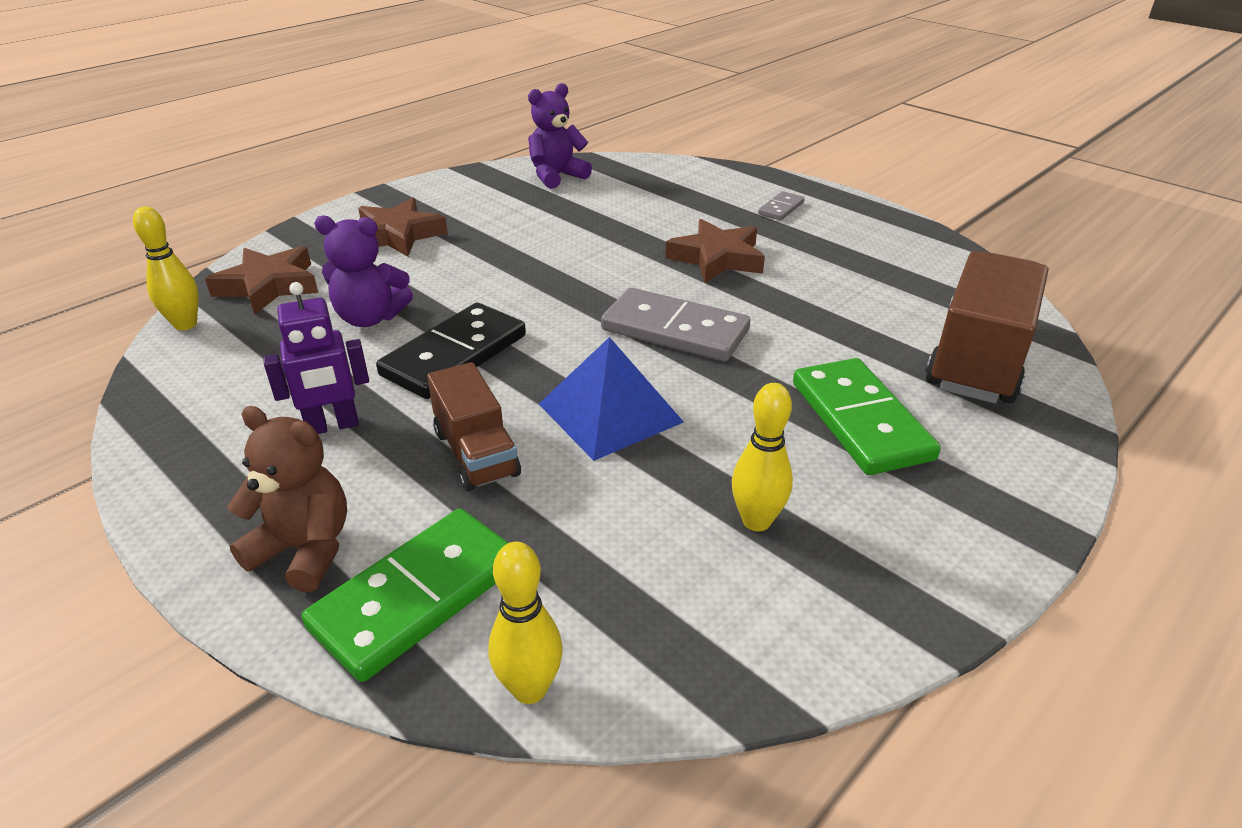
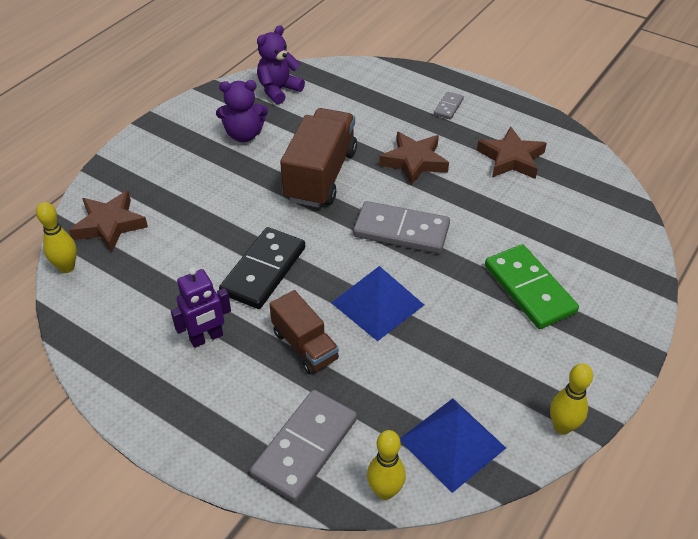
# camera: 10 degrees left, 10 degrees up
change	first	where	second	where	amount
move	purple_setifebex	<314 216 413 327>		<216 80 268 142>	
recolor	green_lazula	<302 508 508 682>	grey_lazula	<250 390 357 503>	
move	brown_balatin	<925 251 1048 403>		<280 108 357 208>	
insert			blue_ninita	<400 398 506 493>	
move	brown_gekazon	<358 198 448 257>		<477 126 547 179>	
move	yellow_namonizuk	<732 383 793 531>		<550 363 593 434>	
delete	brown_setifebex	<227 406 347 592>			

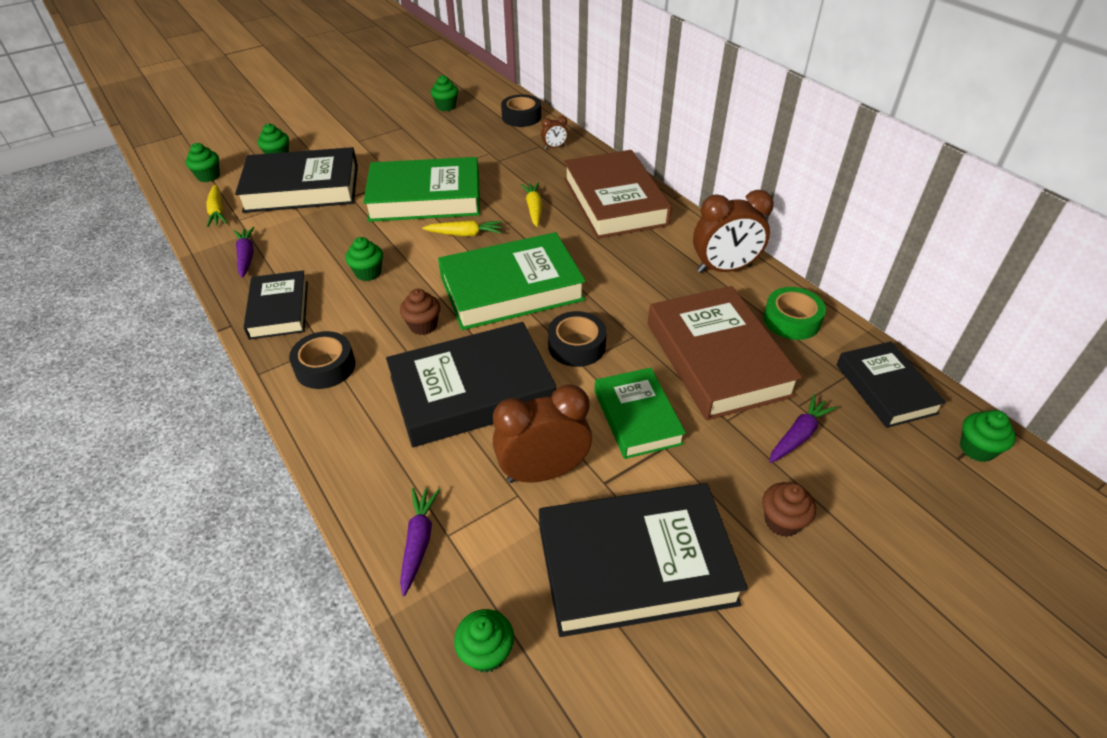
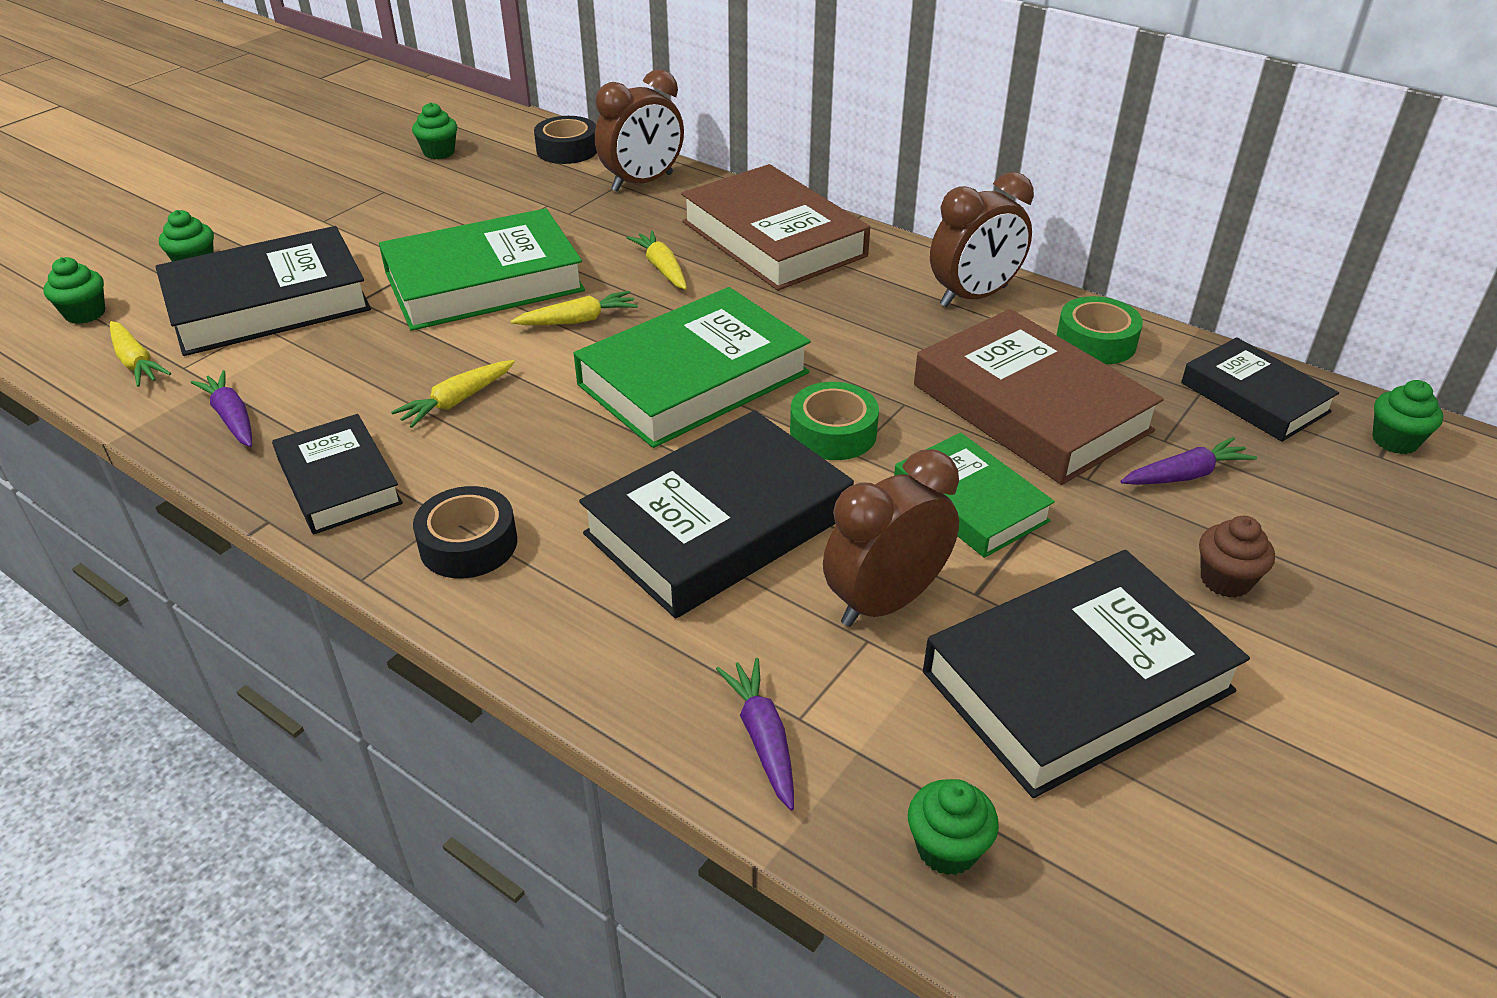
# camera: 20 degrees left, 5 degrees down
change	first	where	second	where	amount
replace	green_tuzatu	<345 237 383 281>	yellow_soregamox	<391 360 515 428>	
resize	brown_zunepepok	<541 116 568 149>		<595 69 684 192>	x2.18
recolor	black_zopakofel	<548 311 607 367>	green_zopakofel	<790 382 879 460>	
rotate	purple_soregamox	<769 394 837 463>		<1120 437 1257 485>	45 degrees clockwise
delete	brown_tuzatu	<400 289 441 335>			

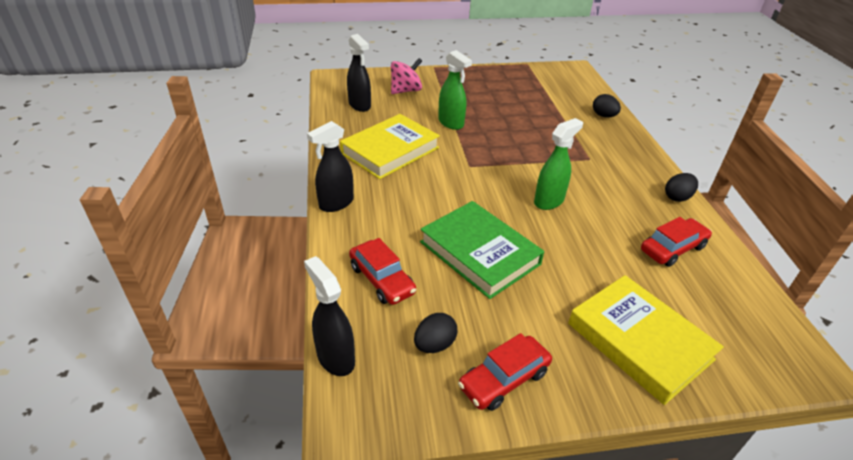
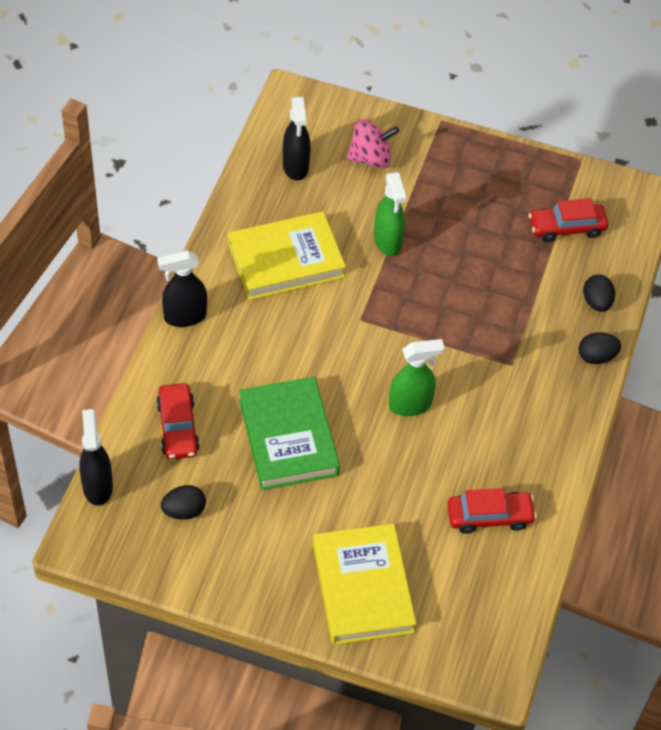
# camera: 25 degrees right, 15 degrees up
change	first	where	second	where	amount
move	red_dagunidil	<458 333 552 411>		<529 198 608 242>	
move	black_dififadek	<665 173 698 202>		<579 332 621 364>	

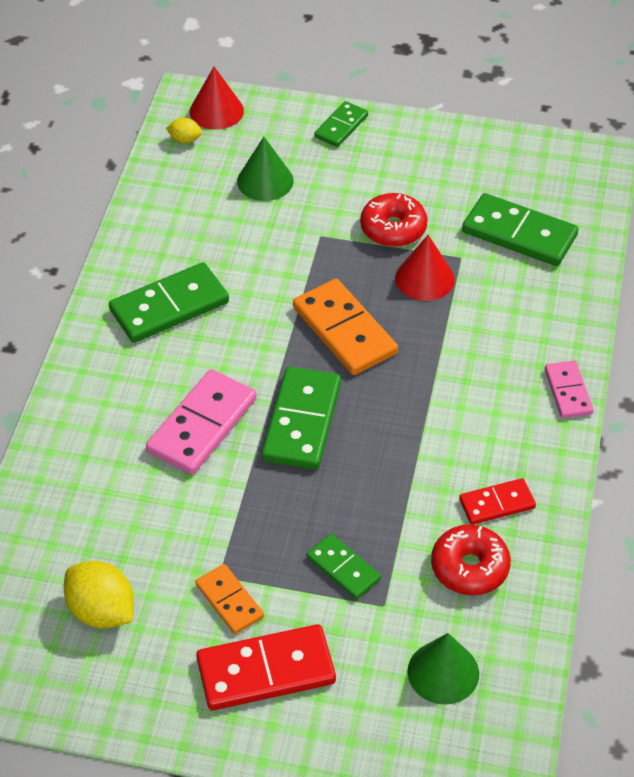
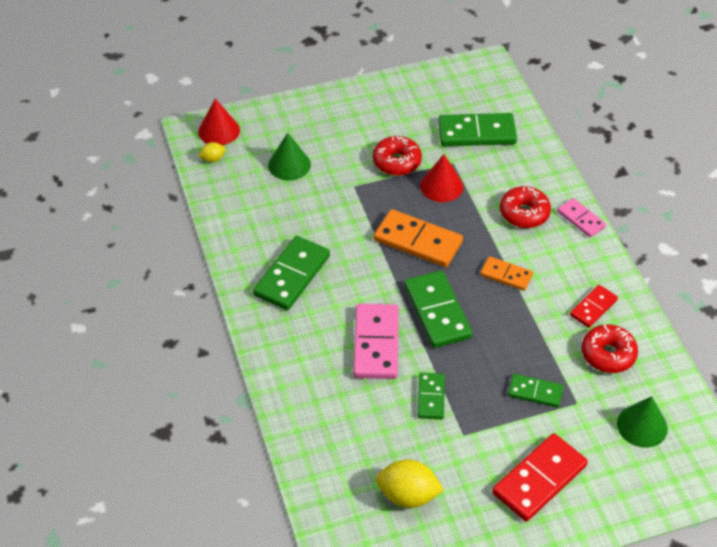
# camera: 30 degrees left, 0 degrees up
change	first	where	second	where	amount
move	green_lazula	<314 101 368 147>		<418 373 445 419>	
move	orange_lazula	<195 564 264 634>		<480 256 533 291>	
insert			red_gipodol	<500 186 551 228>	

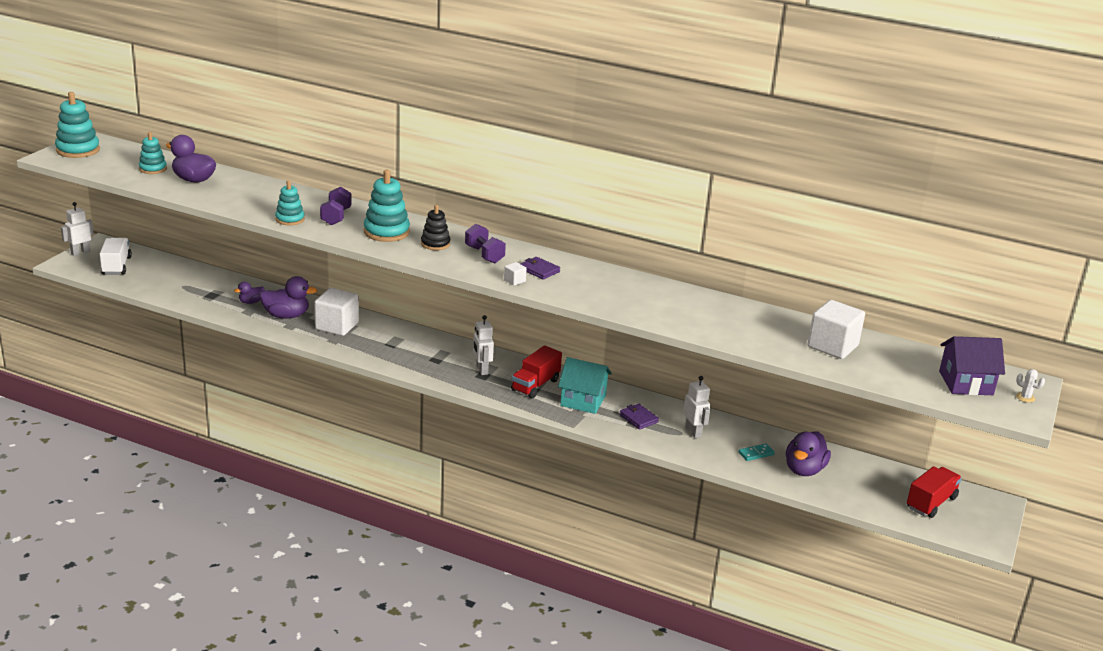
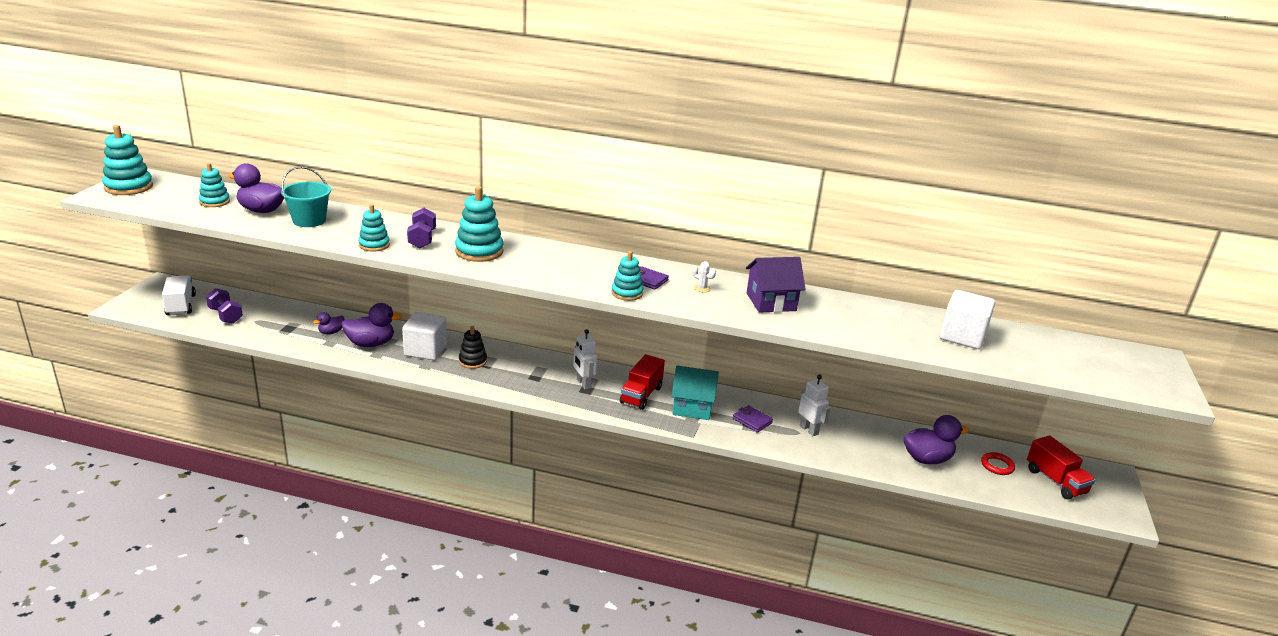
# camera: 10 degrees left, 0 degrees up
change	first	where	second	where	amount
move	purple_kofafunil	<465 224 506 264>		<206 288 243 324>	
insert			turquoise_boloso	<281 166 331 227>	
move	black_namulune	<421 205 450 250>		<459 326 487 369>	
replace	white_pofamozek	<504 262 527 286>	turquoise_namulune	<612 251 644 301>	
move	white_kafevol	<1016 369 1045 403>		<693 261 716 292>	
move	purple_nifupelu	<939 336 1005 395>		<746 257 806 313>	
rotate	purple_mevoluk	<786 431 831 476>		<904 415 969 464>	120 degrees counterclockwise
insert			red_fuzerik	<981 452 1015 475>	
rotate	red_balatin	<907 466 962 518>		<1027 435 1095 499>	120 degrees clockwise
delete	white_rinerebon	<61 202 94 256>			
delete	turquoise_lazula	<738 444 775 461>			

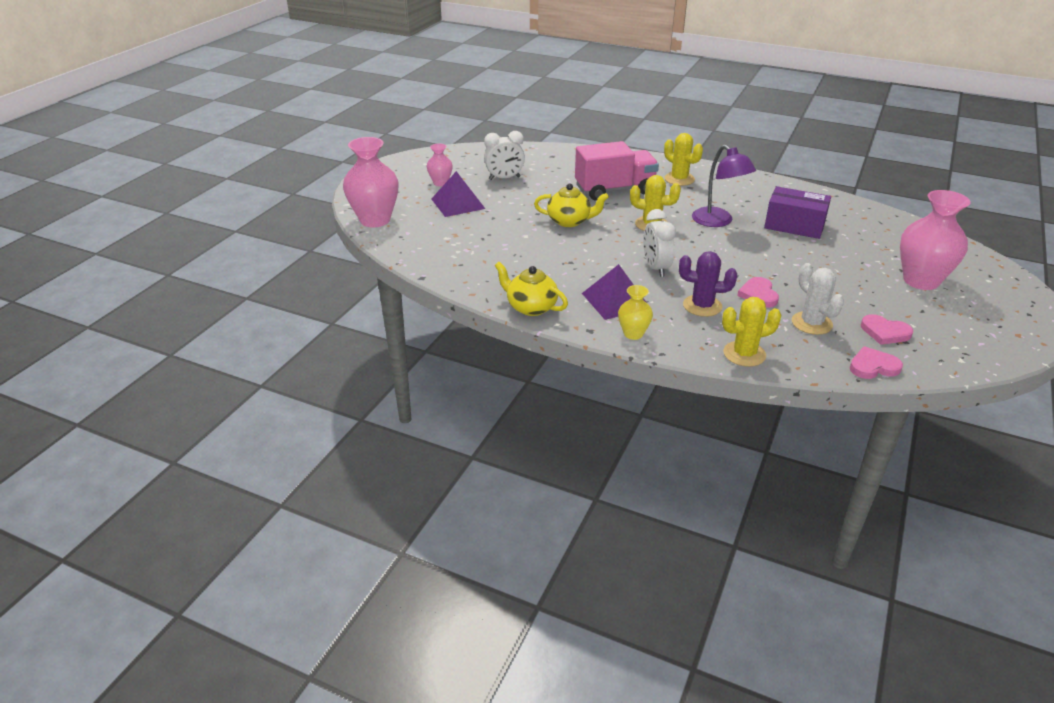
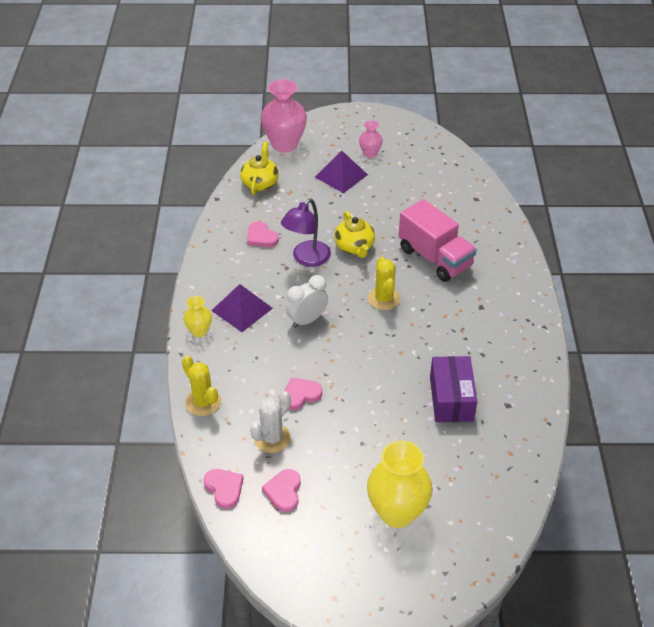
# camera: 65 degrees right, 10 degrees up
change	first	where	second	where	amount
move	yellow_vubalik	<495 262 568 316>		<240 142 279 195>	
insert			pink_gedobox	<247 221 279 247>	
move	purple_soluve	<692 145 756 227>		<281 198 331 267>	
recolor	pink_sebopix	<900 190 971 290>	yellow_sebopix	<367 441 433 528>	
delete	white_zunepepok	<484 131 525 180>			
delete	yellow_kafevol	<664 133 703 186>			
delete	purple_kafevol	<679 251 737 317>			

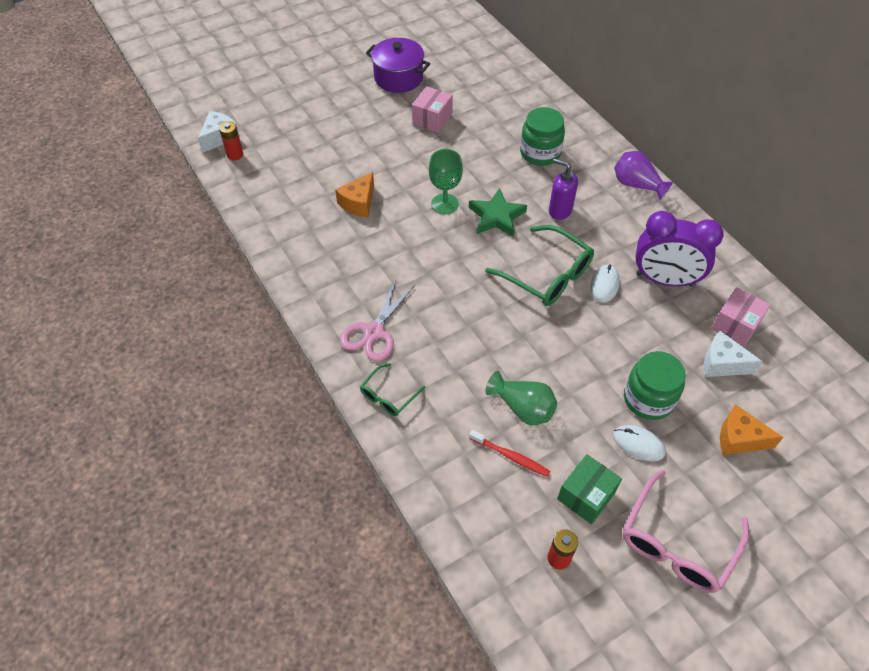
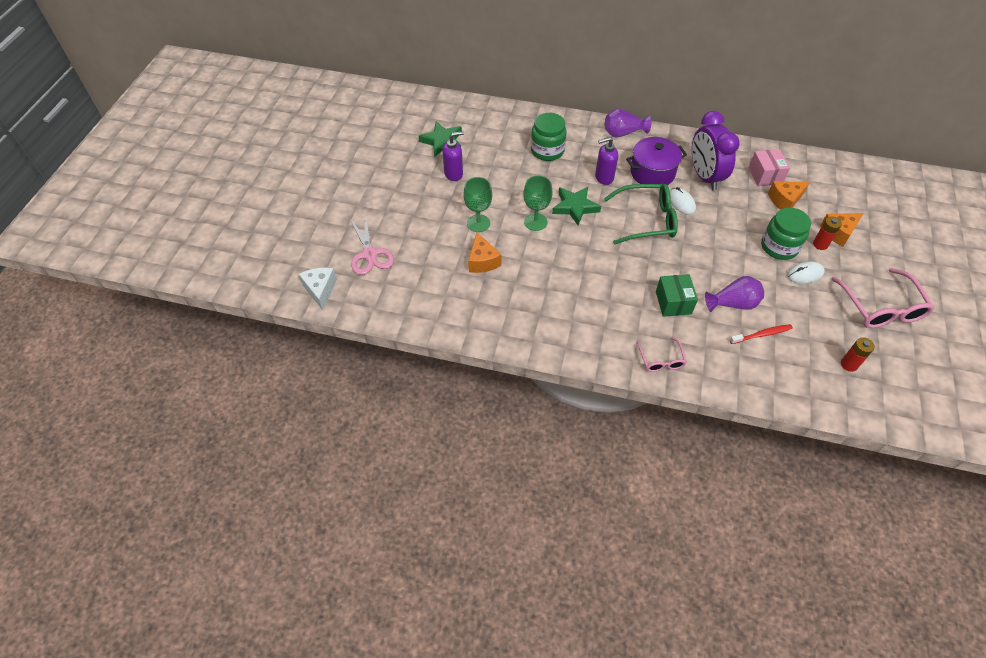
# camera: 45 degrees left, 0 degrees up
change	first	where	second	where	amount
move	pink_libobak	<340 280 415 361>		<350 214 394 275>	
insert			green_gekazon	<419 121 462 157>	
replace	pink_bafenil	<412 86 453 133>	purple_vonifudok	<442 131 464 181>	
insert			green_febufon	<463 177 492 232>	
move	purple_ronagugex	<366 38 430 93>		<626 137 687 185>	
recolor	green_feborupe	<360 363 425 416>	pink_feborupe	<637 337 687 372>	
move	green_bafenil	<557 454 622 524>		<656 274 698 317>	
rotate	purple_zunepepok	<635 211 724 287>		<692 111 740 190>	105 degrees clockwise
recolor	green_sebopix	<485 371 557 426>	purple_sebopix	<705 276 764 312>	
recolor	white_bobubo	<704 331 763 377>	orange_bobubo	<768 181 810 210>	
move	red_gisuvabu	<219 122 243 160>		<813 217 842 250>	

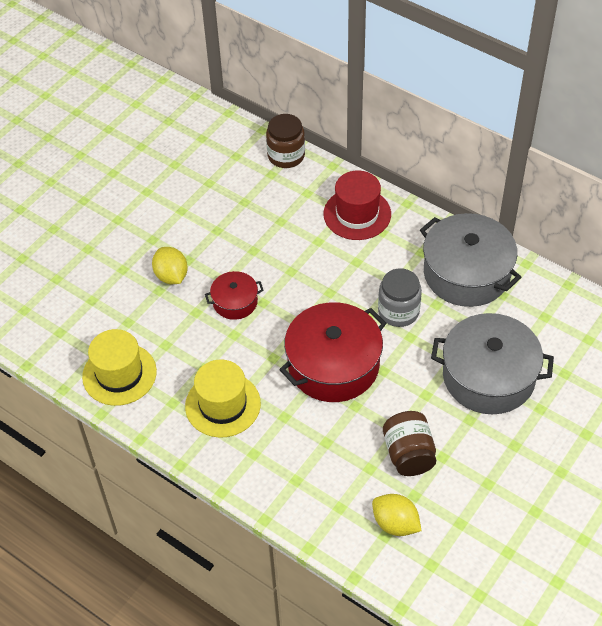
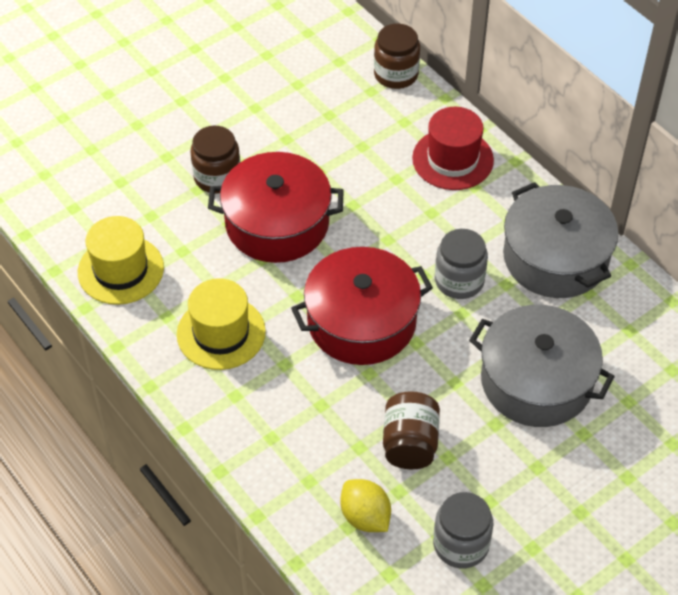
# camera: 15 degrees right, 0 degrees up
change	first	where	second	where	amount
replace	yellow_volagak	<152 247 188 284>	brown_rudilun	<190 126 240 193>	
resize	red_ronagugex	<205 271 264 320>		<208 152 344 263>	x1.96
insert			grey_rudilun	<433 492 493 568>	

